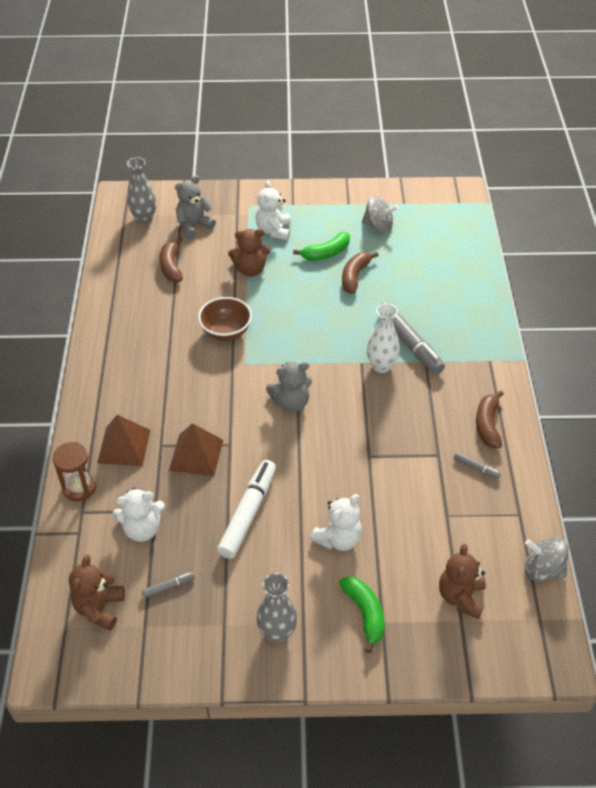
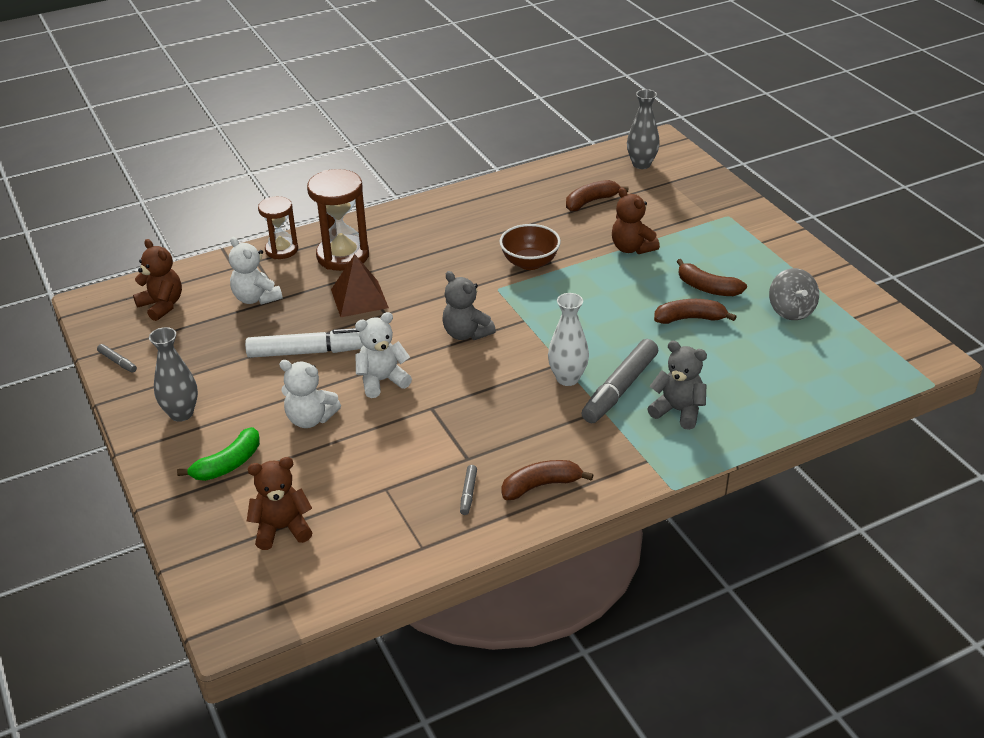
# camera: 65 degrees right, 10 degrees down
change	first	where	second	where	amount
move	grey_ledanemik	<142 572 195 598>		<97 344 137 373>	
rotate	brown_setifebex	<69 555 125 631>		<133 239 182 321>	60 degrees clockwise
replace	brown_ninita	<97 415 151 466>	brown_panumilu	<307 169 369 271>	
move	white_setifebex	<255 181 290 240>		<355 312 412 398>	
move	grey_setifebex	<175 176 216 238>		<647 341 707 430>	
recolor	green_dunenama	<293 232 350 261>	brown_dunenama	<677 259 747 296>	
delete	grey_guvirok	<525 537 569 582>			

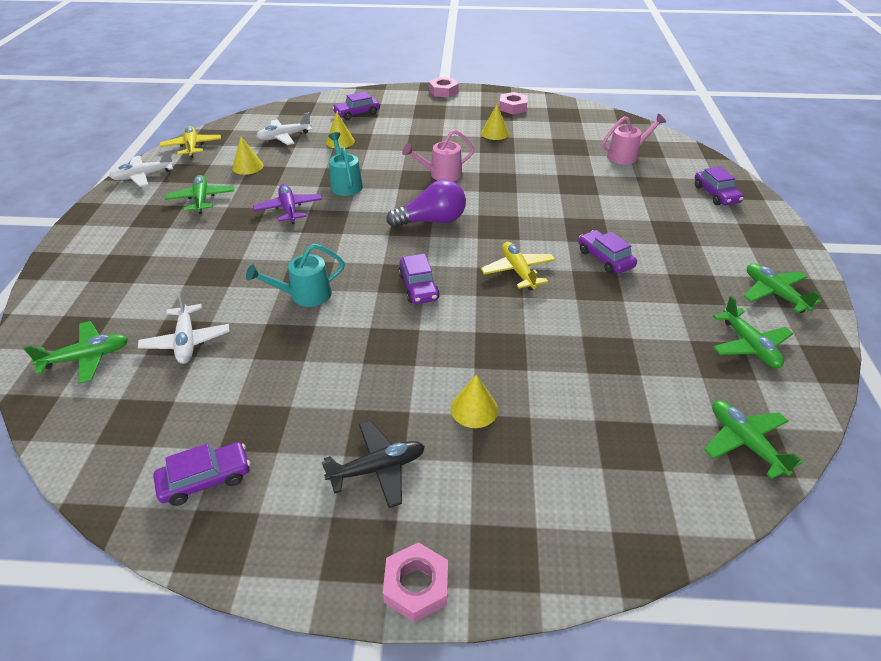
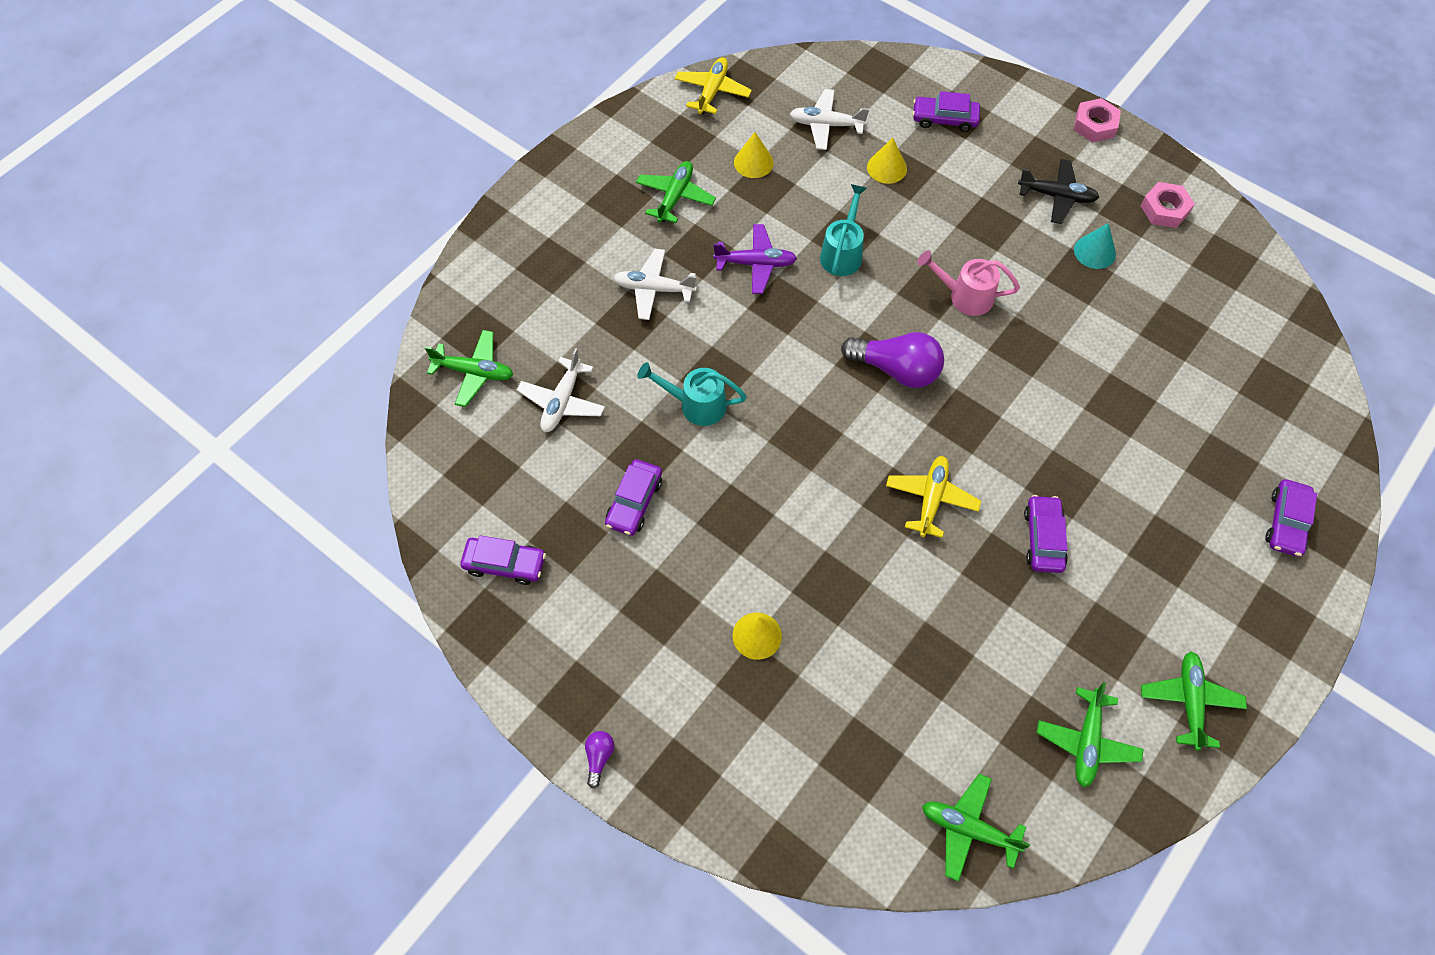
# camera: 35 degrees right, 20 degrees up
change	first	where	second	where	amount
replace	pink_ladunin	<383 542 448 622>	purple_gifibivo	<585 731 614 789>	
move	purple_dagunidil	<399 254 440 304>		<605 459 662 536>	
move	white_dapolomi	<109 150 174 187>		<613 249 697 320>	
rotate	purple_dapolomi	<253 184 322 224>		<714 224 797 294>	75 degrees clockwise
rotate	green_dapolomi	<704 400 803 479>		<922 774 1030 882>	75 degrees counterclockwise
move	black_dapolomi	<322 421 425 508>		<1018 159 1099 224>	
recolor	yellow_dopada	<481 105 509 140>	turquoise_dopada	<1074 223 1116 269>	
delete	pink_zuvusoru	<602 114 666 164>			

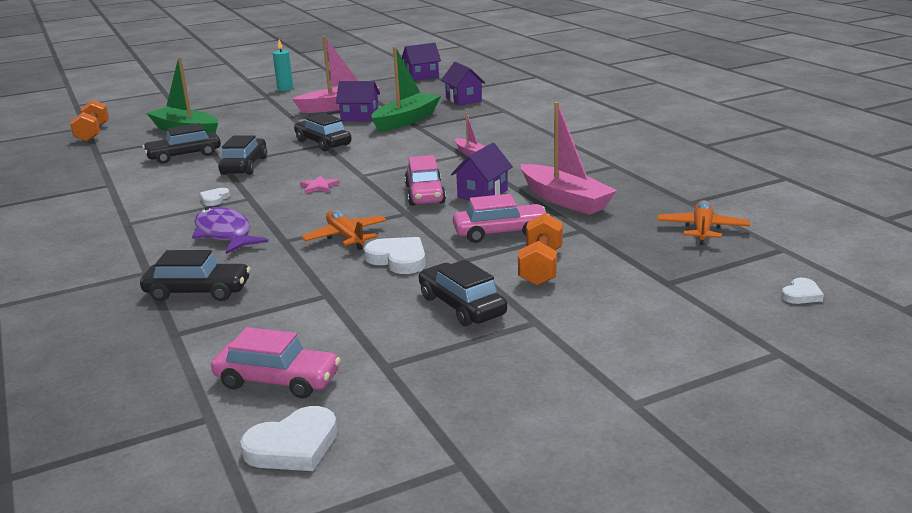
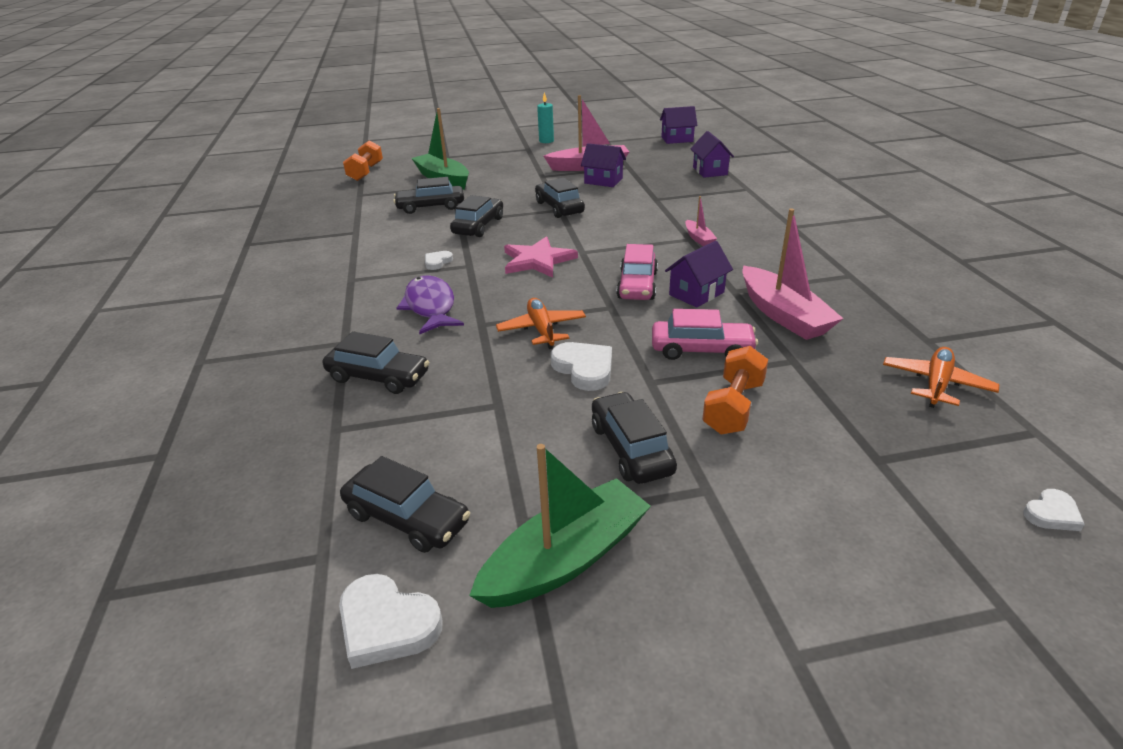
# camera: 15 degrees right, 10 degrees up
change	first	where	second	where	amount
rotate	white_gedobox	<240 406 337 471>		<339 574 443 669>	45 degrees clockwise
recolor	pink_dagunidil	<211 327 341 398>	black_dagunidil	<340 456 470 553>	
move	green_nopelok	<371 47 441 132>		<469 444 651 608>	
resize	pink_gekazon	<300 176 340 194>		<504 236 578 278>	x1.95

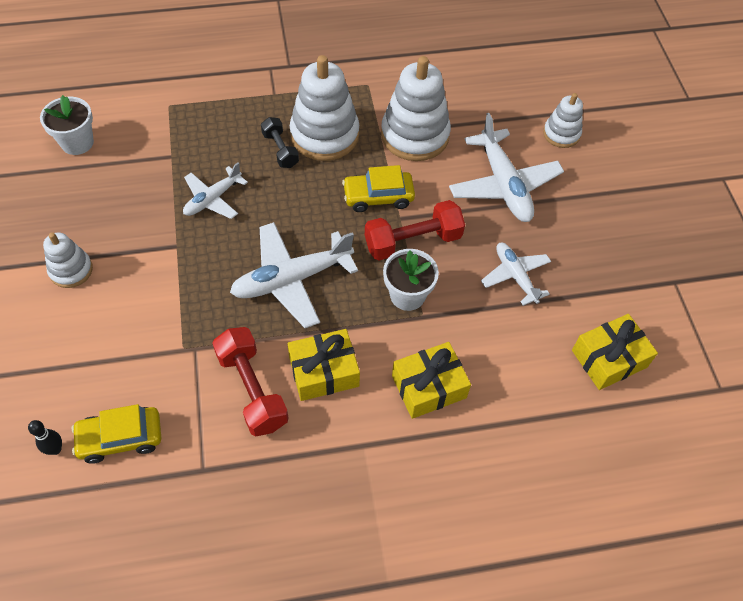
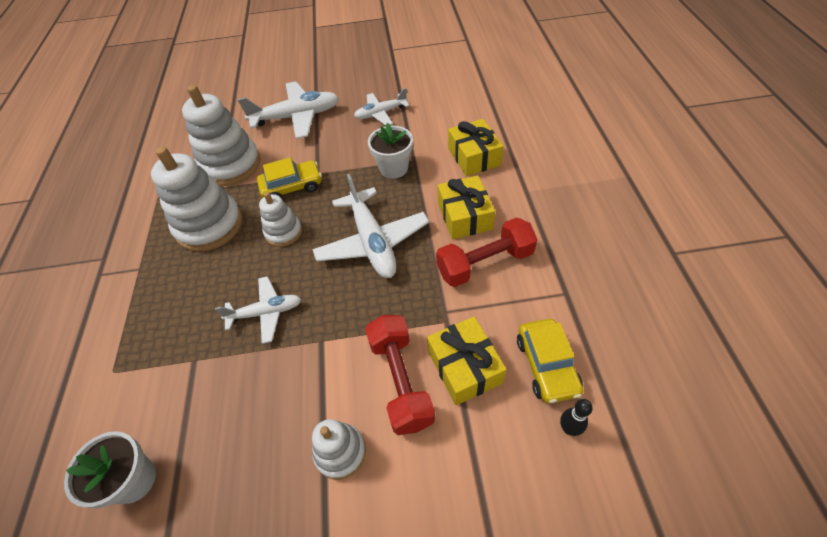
# camera: 80 degrees left, 5 degrees down
change	first	where	second	where	amount
rotate	white_dapolomi	<183 162 248 219>		<215 276 301 344>	60 degrees counterclockwise
rotate	yellow_dagunidil	<342 165 415 212>		<257 157 322 199>	105 degrees counterclockwise
move	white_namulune	<543 93 583 148>		<259 192 302 247>	
move	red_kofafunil	<365 200 465 261>		<365 315 435 435>	
move	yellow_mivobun	<572 314 658 390>		<427 316 507 405>	
delete	black_kofafunil	<261 117 299 168>			

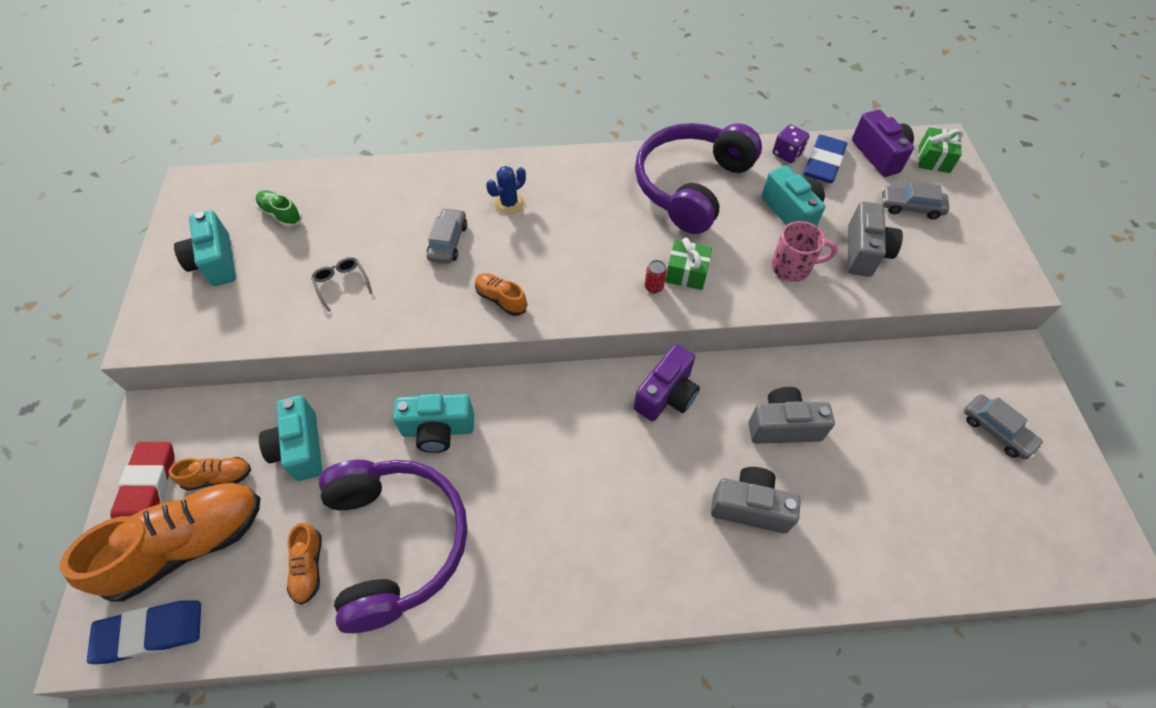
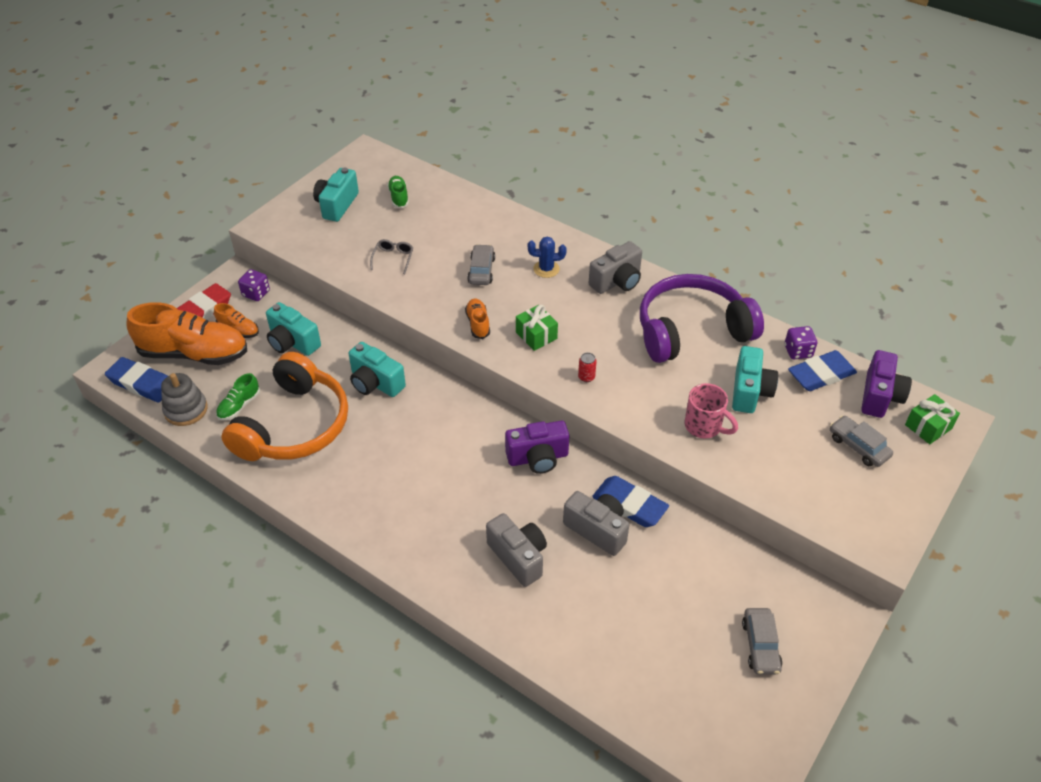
# camera: 40 degrees right, 10 degrees down
change	first	where	second	where	amount
insert			grey_namulune	<161 373 208 426>	
recolor	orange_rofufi	<287 523 322 605>	green_rofufi	<216 373 260 421>	
recolor	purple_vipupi	<319 460 467 633>	orange_vipupi	<221 352 348 461>	
insert			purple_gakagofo	<238 269 270 301>	
rotate	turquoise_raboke	<259 395 322 481>		<266 302 321 356>	75 degrees counterclockwise
rotate	grey_dagunidil	<427 208 467 264>		<467 244 495 285>	45 degrees counterclockwise
move	green_mivobun	<665 238 712 290>		<516 305 558 351>	
move	grey_raboke	<848 201 903 277>		<589 241 642 294>	
insert			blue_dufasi	<592 476 669 527>	

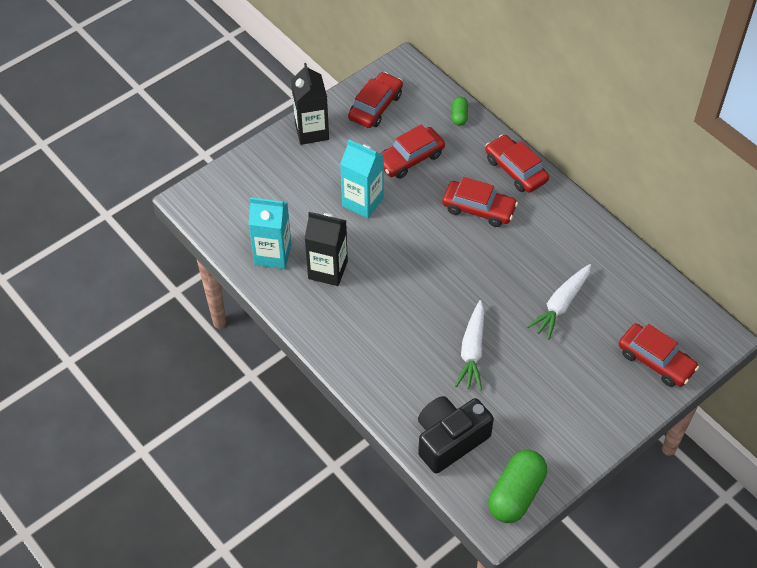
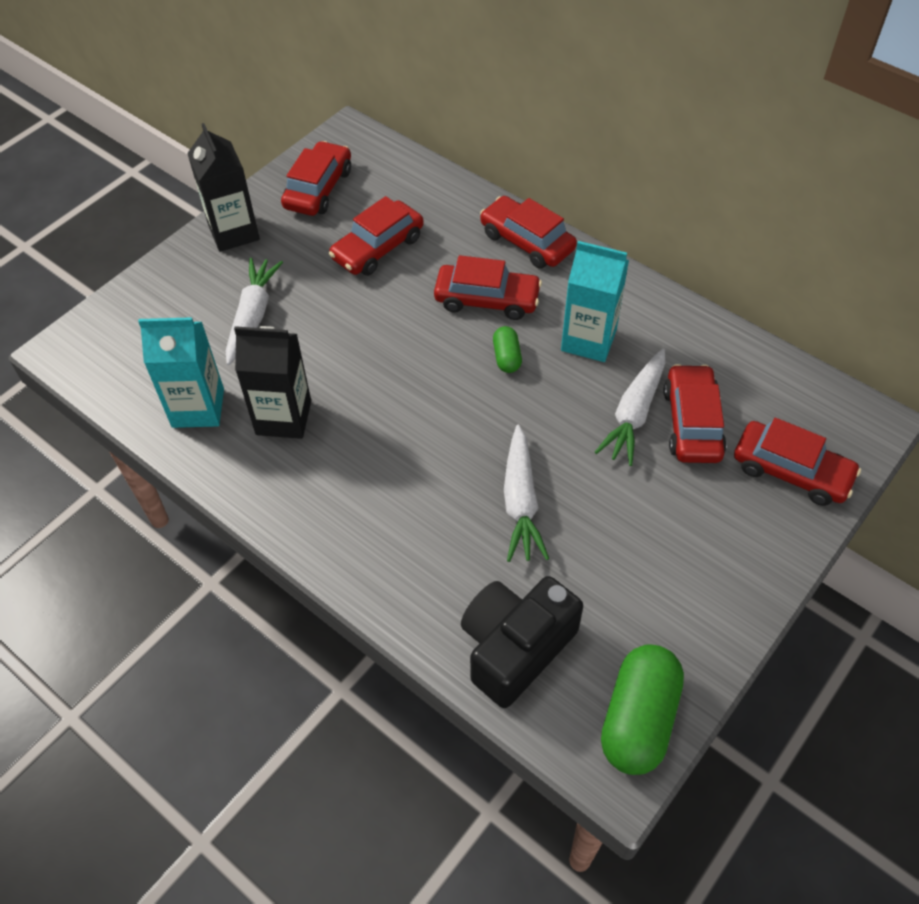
# camera: 10 degrees left, 0 degrees up
change	first	where	second	where	amount
insert			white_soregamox	<225 258 283 365>	
move	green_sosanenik	<451 97 468 126>		<493 326 522 373>	
move	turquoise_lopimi	<340 139 384 218>		<561 241 629 362>	
insert			red_dagunidil	<664 364 727 463>	

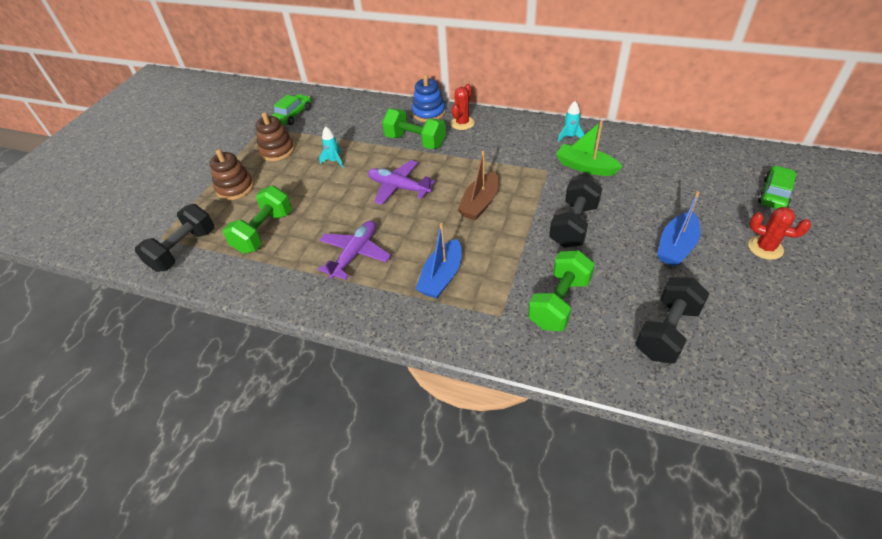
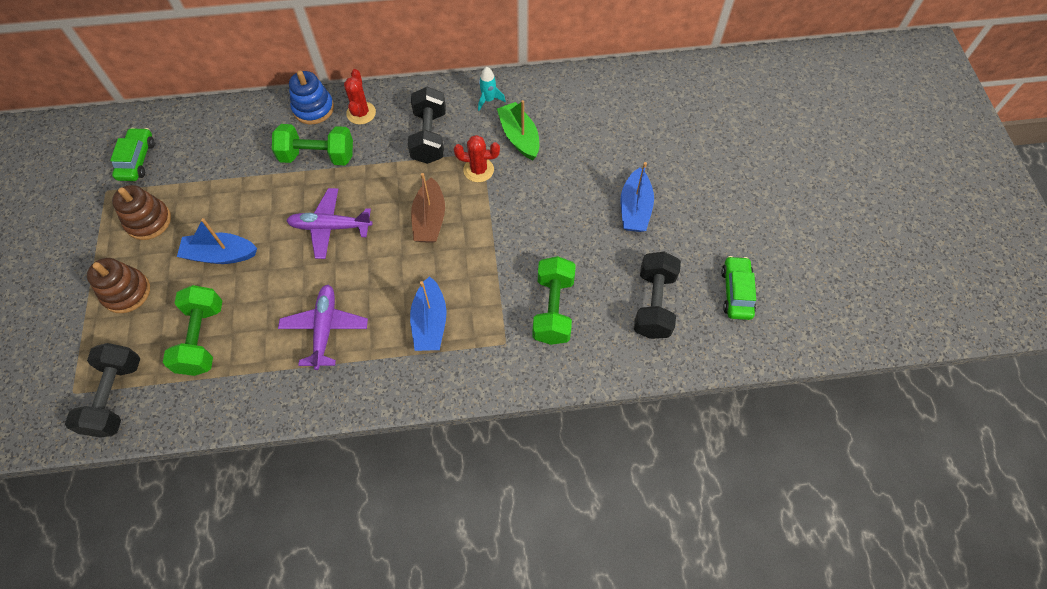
# camera: 30 degrees left, 15 degrees up
change	first	where	second	where	amount
insert			blue_nopelok	<177 218 257 264>	
move	black_kofafunil	<549 177 602 248>		<408 87 446 164>	
move	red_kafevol	<748 207 811 260>		<454 135 500 182>	
rotate	green_nopelok	<556 120 623 176>		<497 100 539 160>	60 degrees clockwise
move	green_dagunidil	<758 165 796 209>		<721 256 756 320>	
delete	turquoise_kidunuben	<319 126 344 168>			

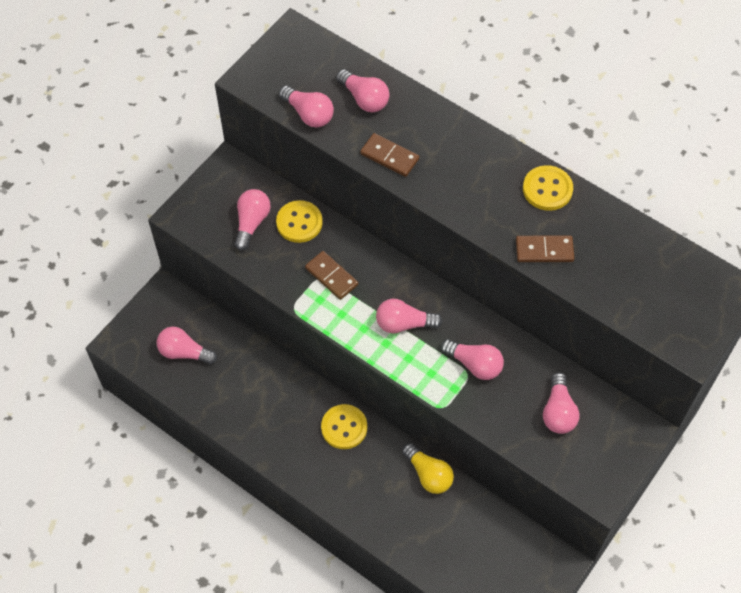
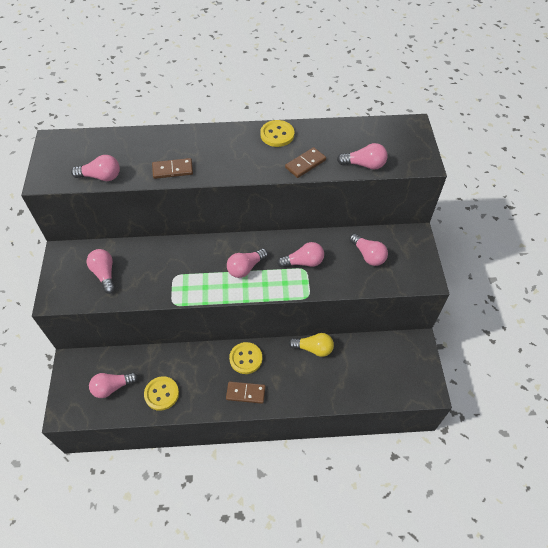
# camera: 40 degrees left, 5 degrees down
change	first	where	second	where	amount
move	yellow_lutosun	<276 200 323 243>		<144 376 179 411>	
move	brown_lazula	<305 251 358 300>		<226 382 266 404>	
move	pink_gifibivo	<336 69 389 112>		<337 143 388 170>	

